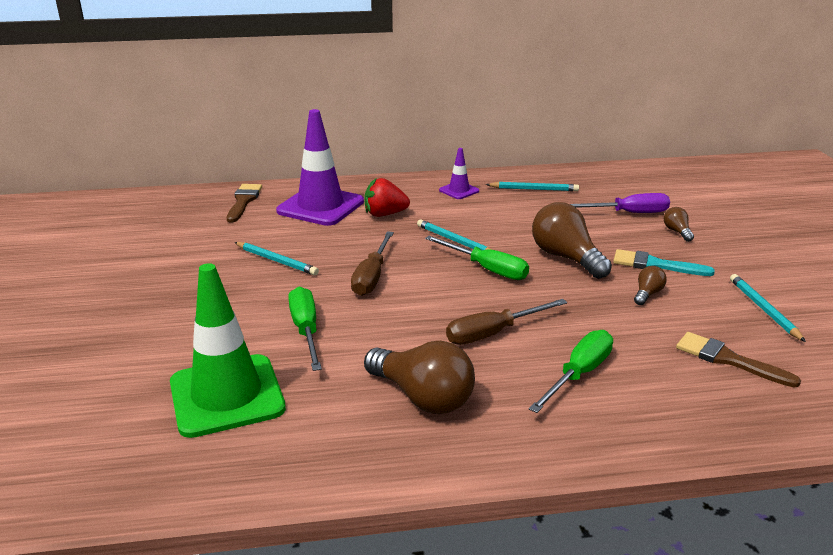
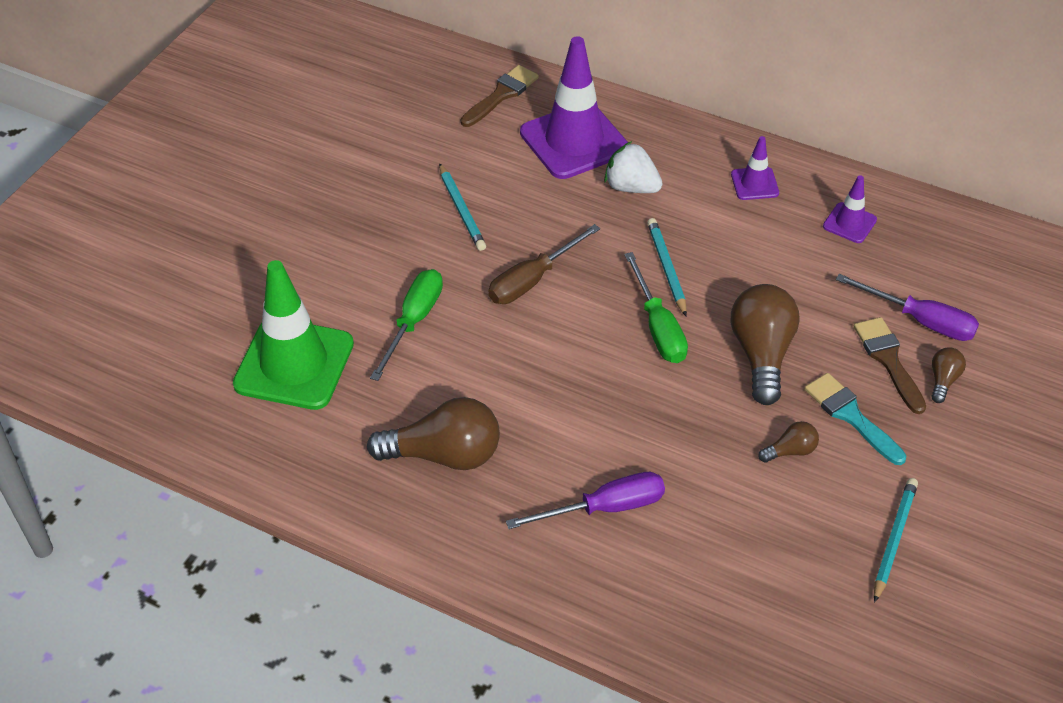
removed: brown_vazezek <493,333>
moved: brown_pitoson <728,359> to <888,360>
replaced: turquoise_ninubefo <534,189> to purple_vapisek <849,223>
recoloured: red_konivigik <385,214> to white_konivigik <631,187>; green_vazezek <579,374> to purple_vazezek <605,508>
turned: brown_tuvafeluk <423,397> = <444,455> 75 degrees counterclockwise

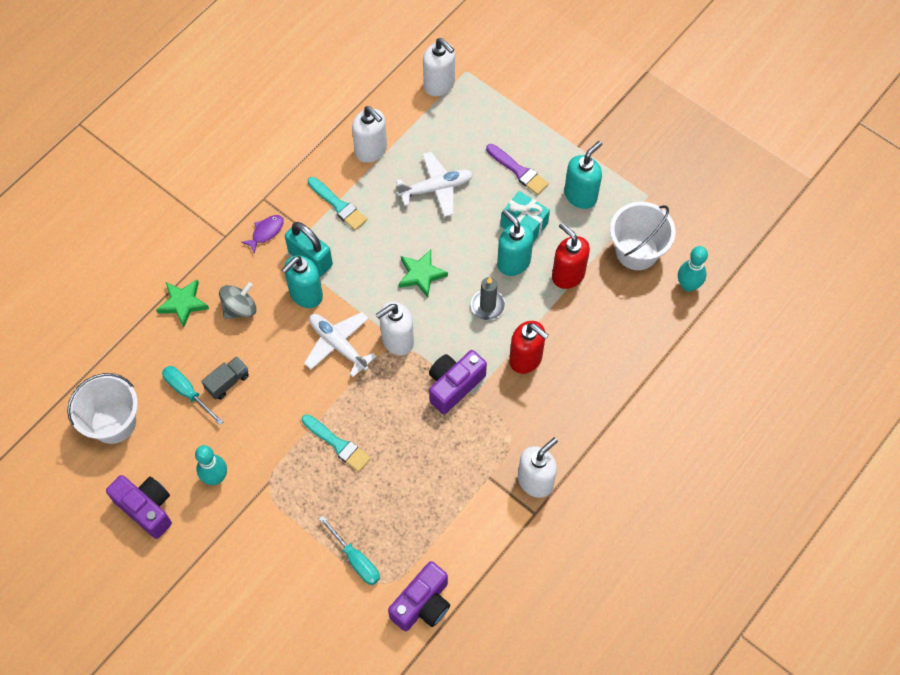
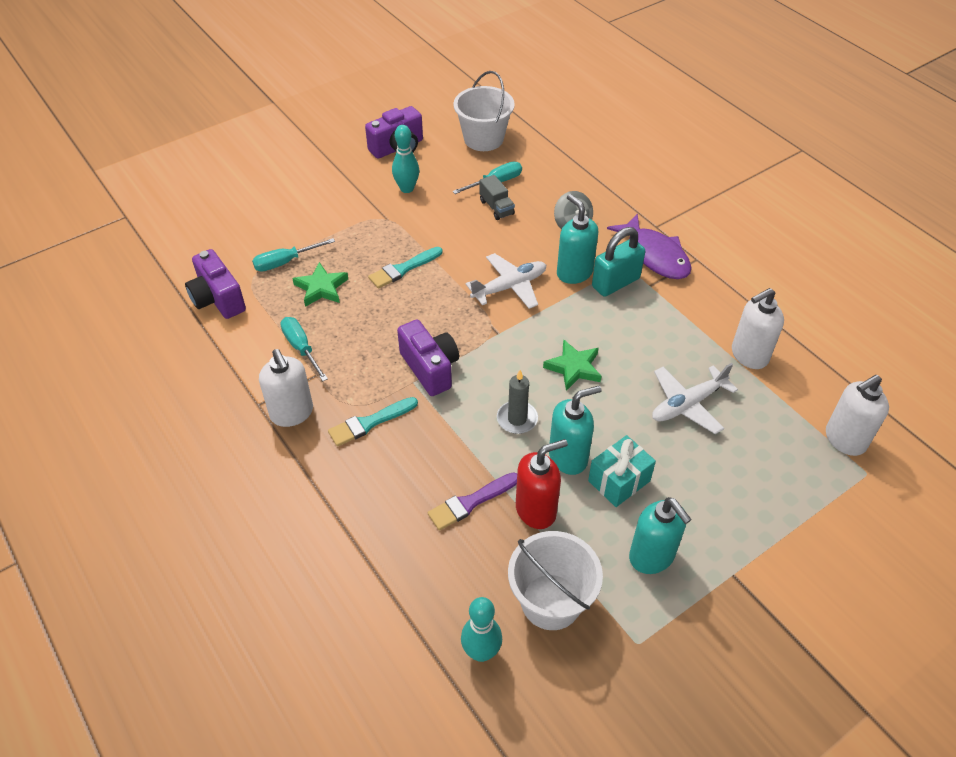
removed: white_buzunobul <397,340>; red_buzunobul <526,359>
added: turquoise_vazezek <301,348>
moved: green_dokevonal <183,303> to <321,288>; turquoise_pitoson <338,205> to <370,423>; purple_pitoson <518,171> to <471,502>
turned: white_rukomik <436,188> = <687,404> 60 degrees clockwise
resized: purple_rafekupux <266,232> = <655,255> x1.97

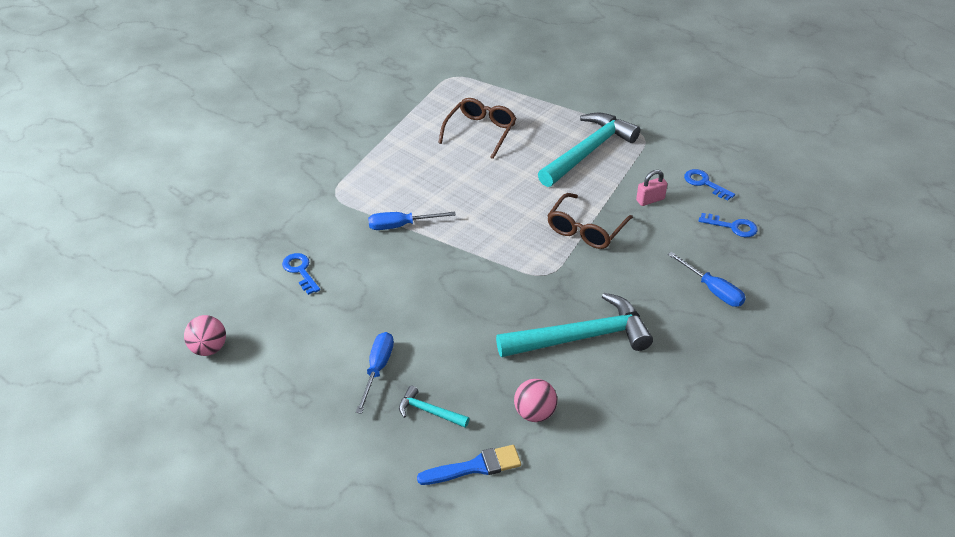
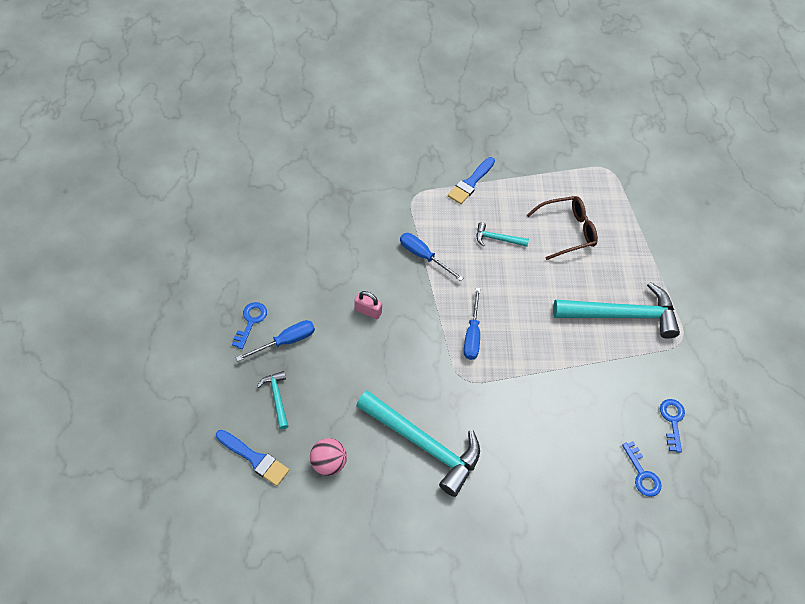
removed: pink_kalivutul <208,348>; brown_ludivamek <585,230>
added: blue_pitoson <470,182>; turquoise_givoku <497,239>
moved: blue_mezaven <300,271> to <250,321>; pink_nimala <650,200> to <368,311>; blue_vazezek <712,290> to <472,335>

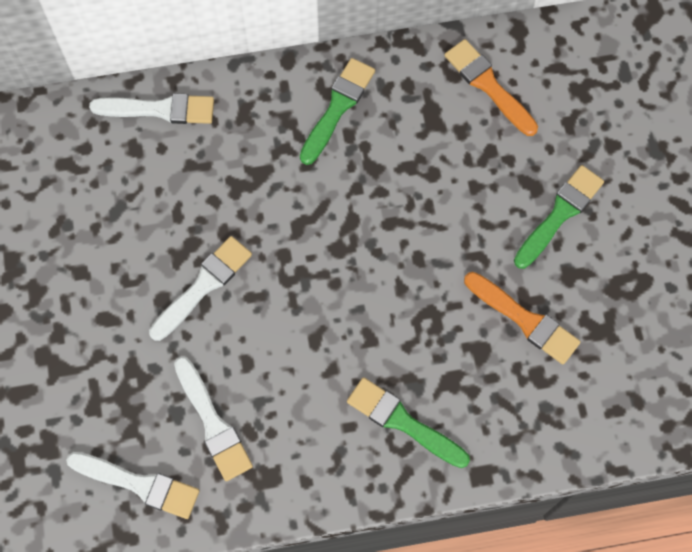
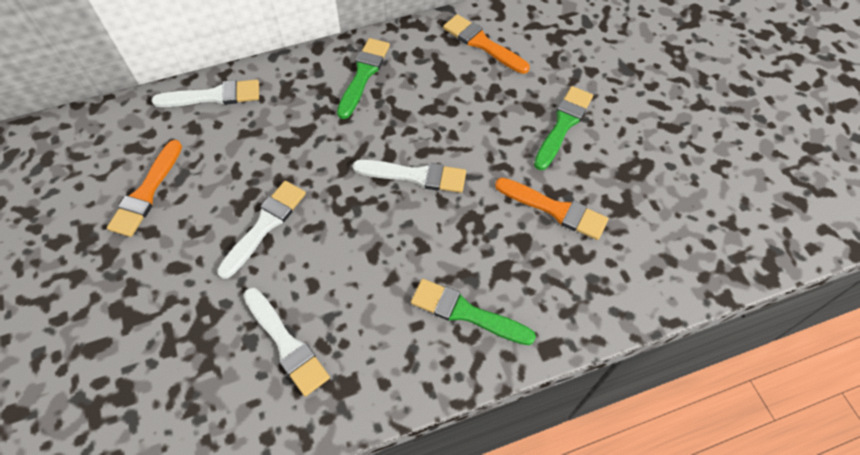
added: orange_pitoson <146,192>
moved: white_pitoson <138,484> to <415,175>

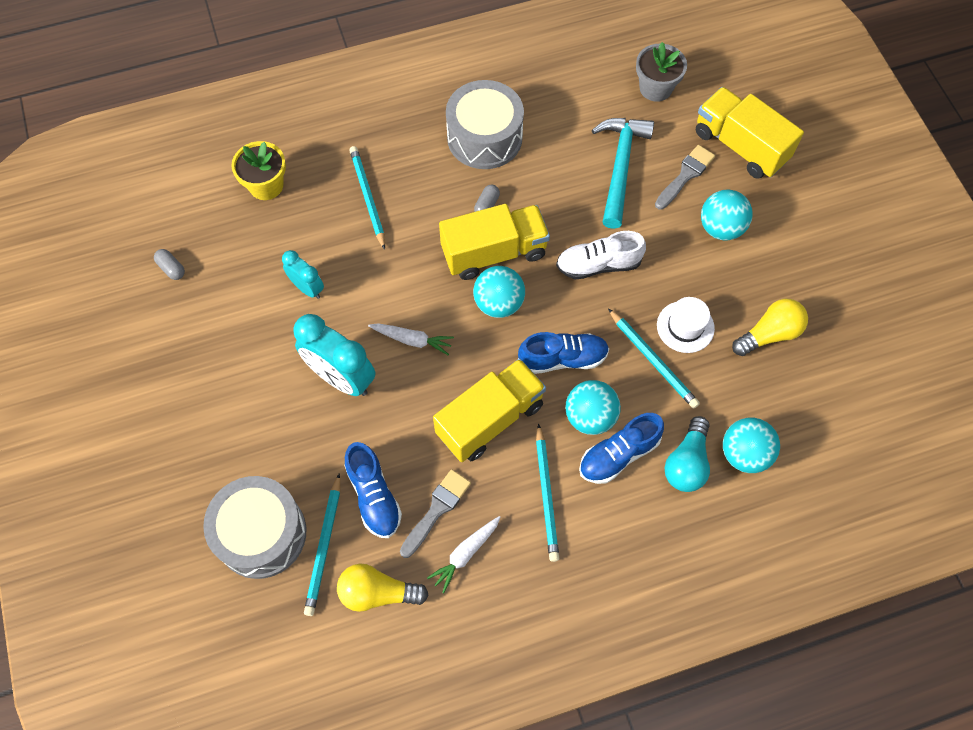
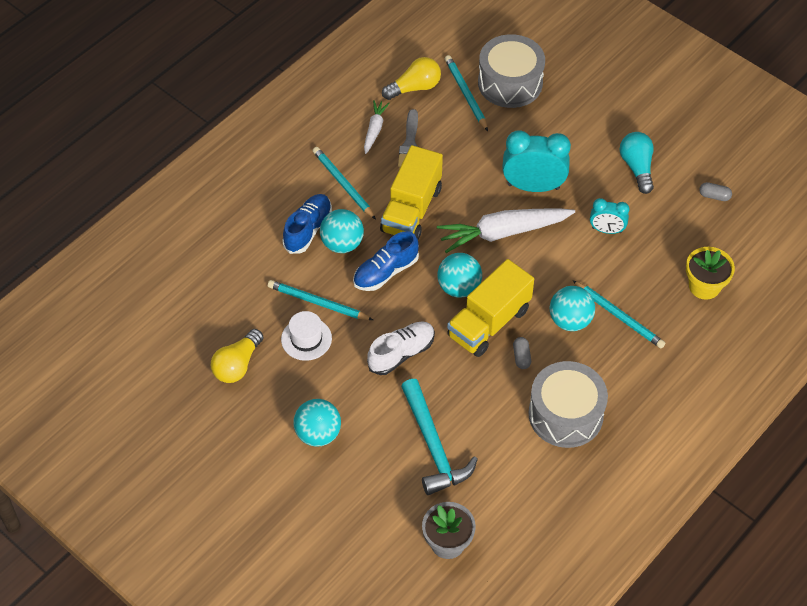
removed: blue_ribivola <374,496>; grey_pitoson <685,175>; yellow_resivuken <740,146>
moved: turquoise_tuvafeluk <687,463> to <637,167>; turquoise_kalivutul <744,454> to <570,320>
resized: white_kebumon <412,340> = <503,232> x1.93

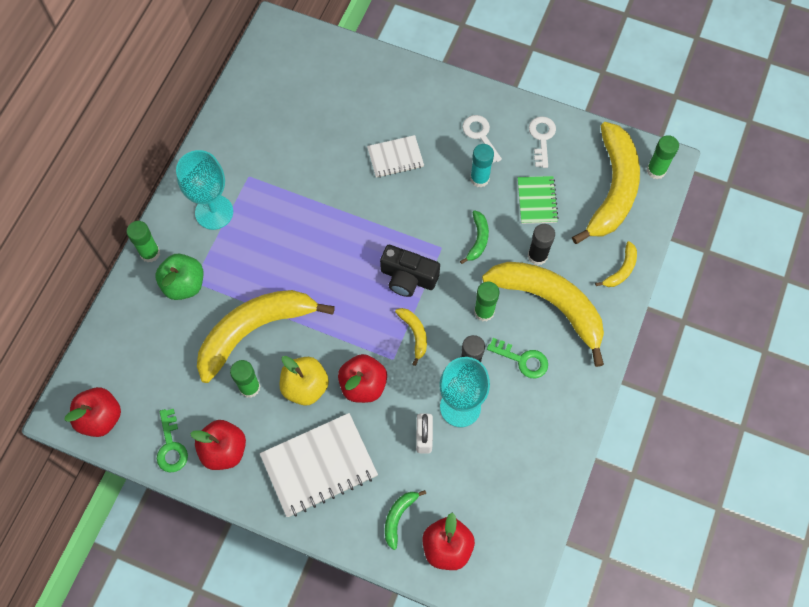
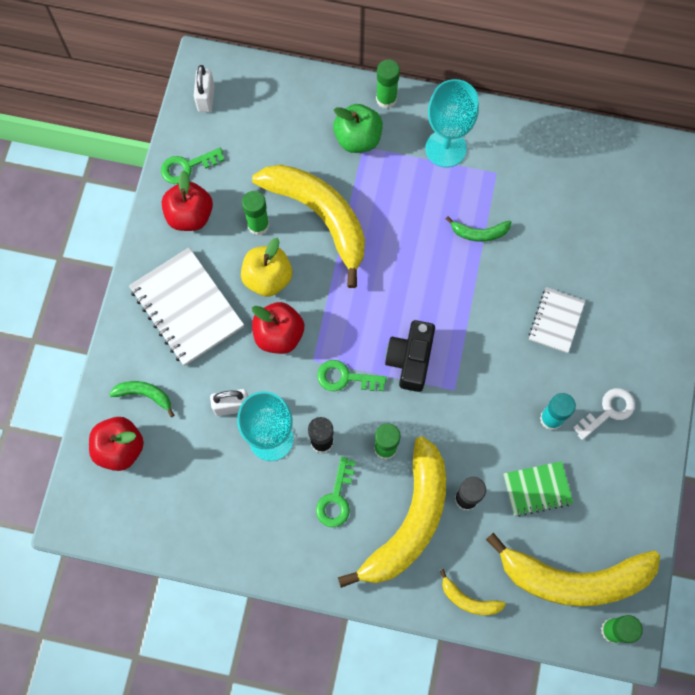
removed: white_mezaven <542,138>
moved: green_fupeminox <478,239> to <479,233>
replaced: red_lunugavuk <100,418> to white_nimala <206,98>; yellow_fupeminox <414,334> to green_mezaven <345,378>
turned: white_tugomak <395,157> = <556,320> 45 degrees clockwise

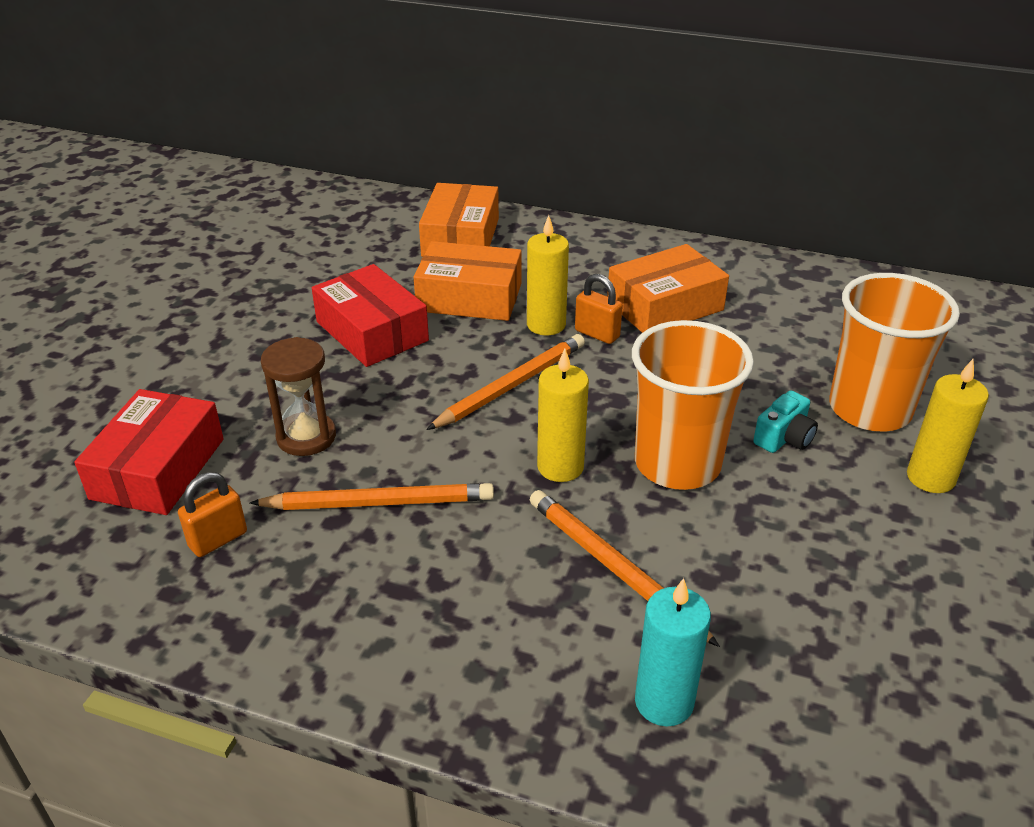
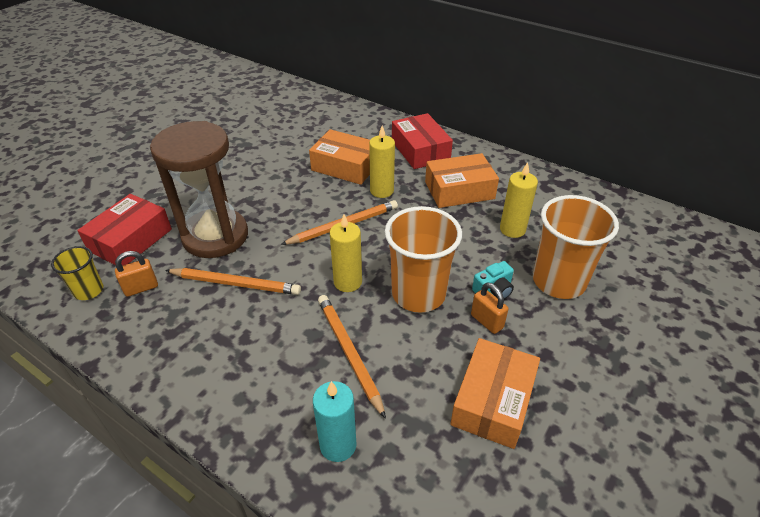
added: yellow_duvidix <89,290>
moved: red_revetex <372,331> to <420,150>; orange_revetex <461,237> to <493,401>; orange_nimala <597,334> to <486,321>; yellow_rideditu <930,478> to <512,229>
resized: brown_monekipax <306,437> = <215,236> x1.89

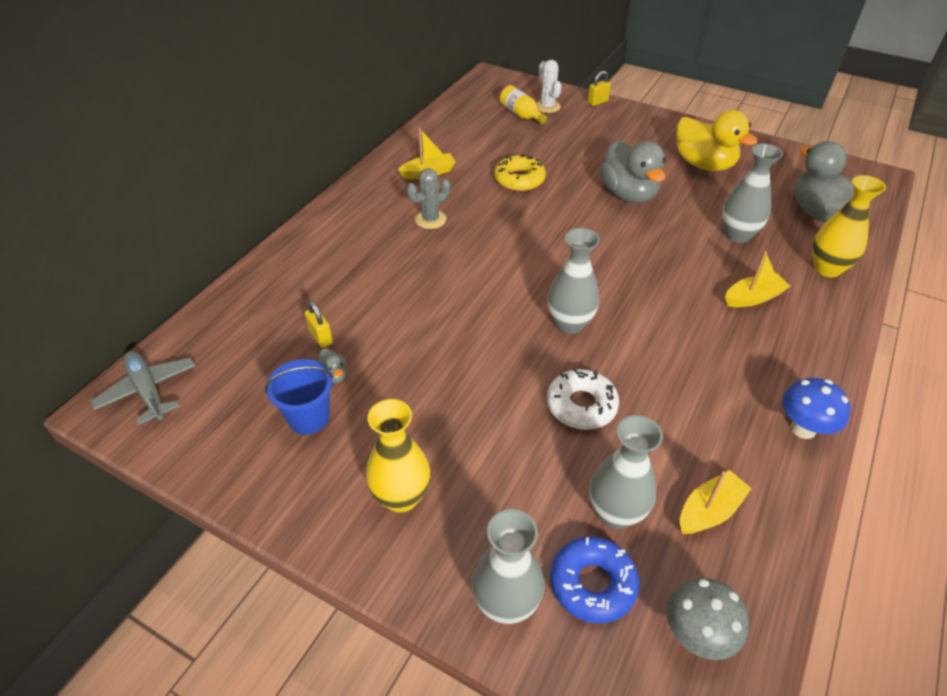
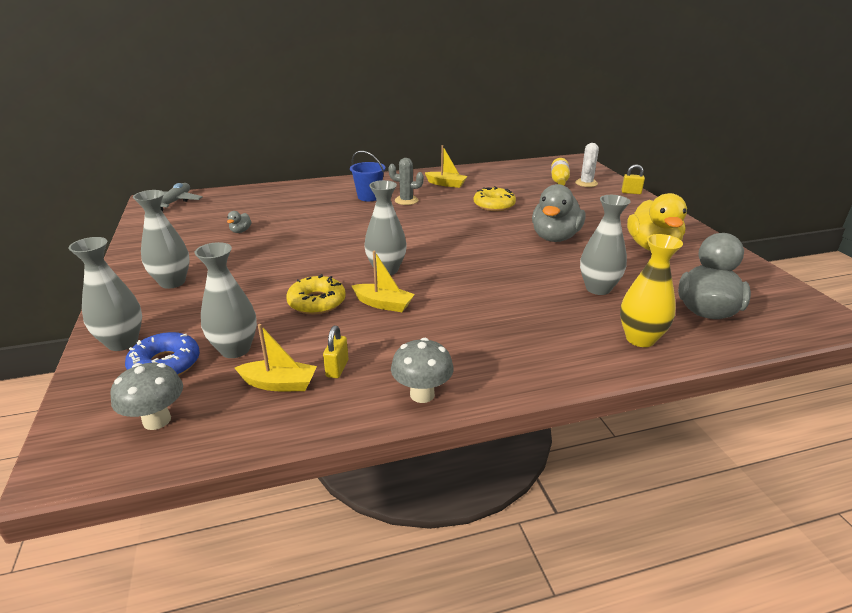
moved: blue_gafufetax <309,417> to <369,197>; yellow_nimala <321,337> to <337,368>; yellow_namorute <753,298> to <383,304>
recoloured: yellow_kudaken <401,497> to grey_kudaken <172,282>; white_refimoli <581,405> to yellow_refimoli <317,302>; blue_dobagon <803,428> to grey_dobagon <422,394>

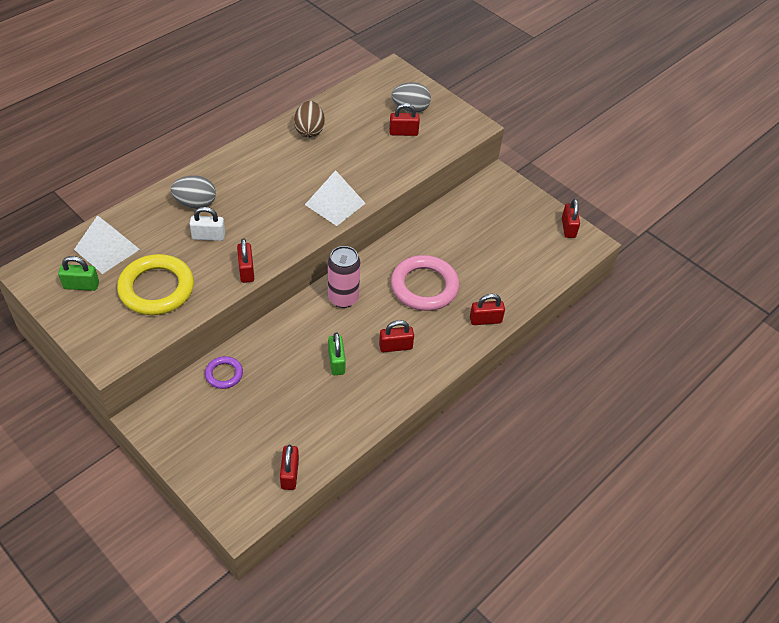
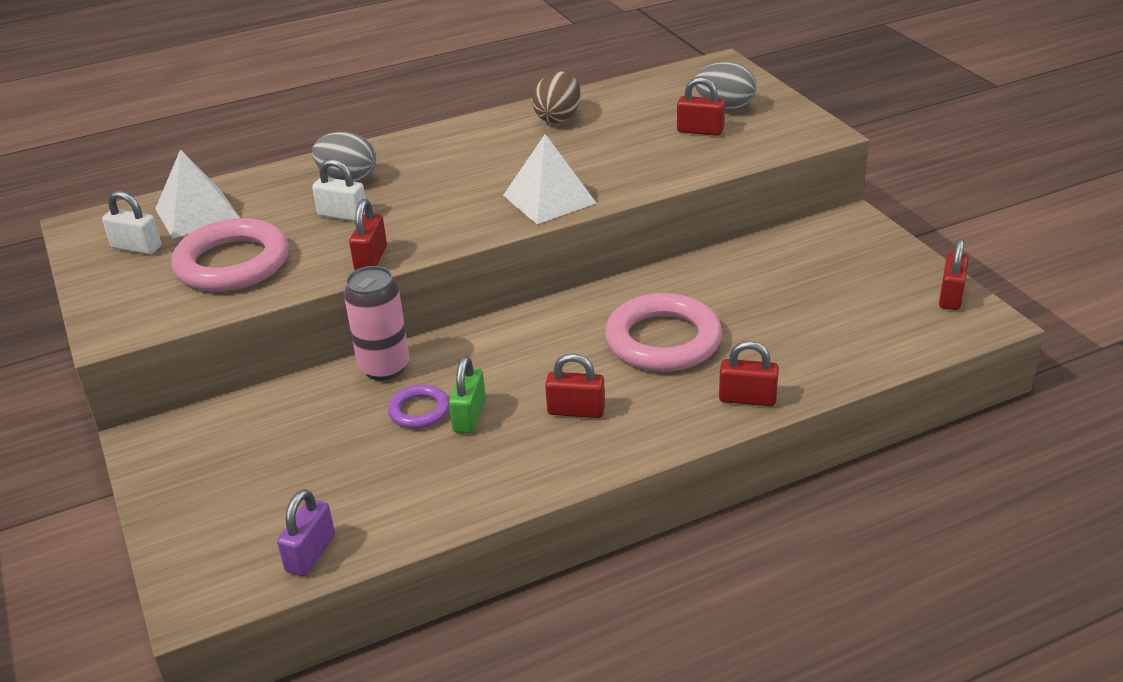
moved: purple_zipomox <224,374> to <419,411>; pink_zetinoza <343,298> to <384,367>
recoloured: green_nimala <81,285> to white_nimala <136,247>; yellow_zipomox <156,288> to pink_zipomox <232,263>; red_nimala <289,474> to purple_nimala <310,554>

